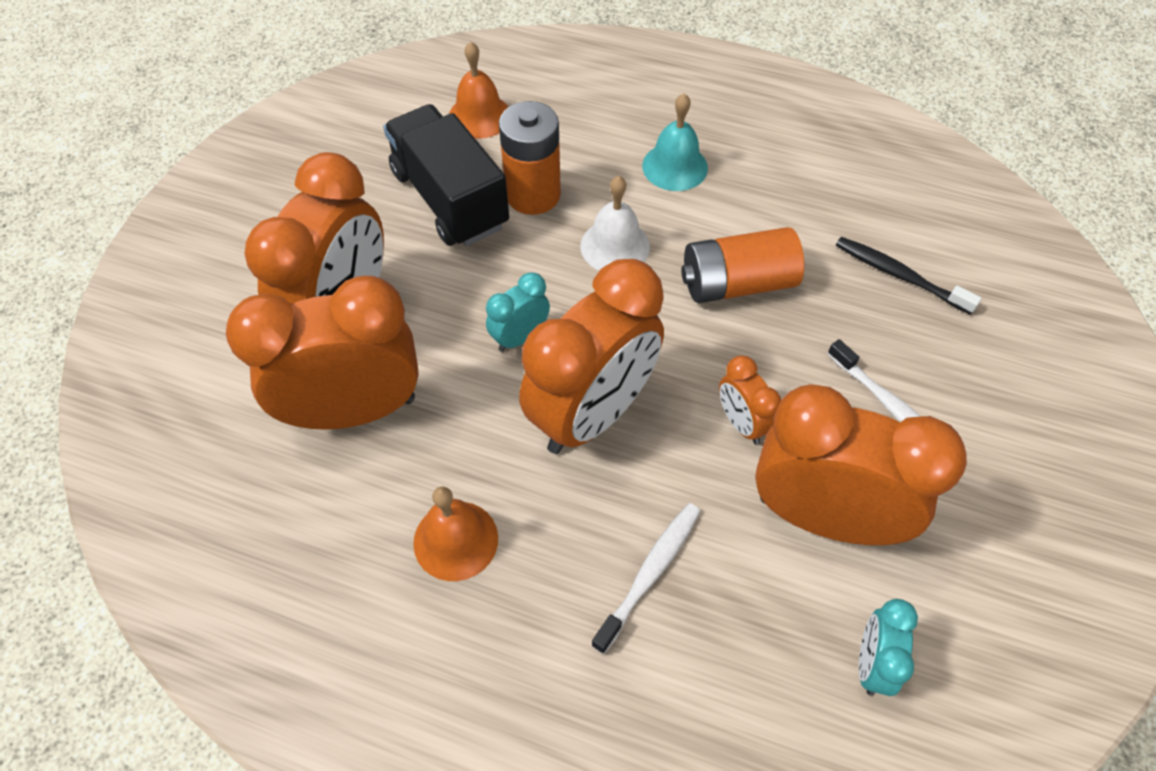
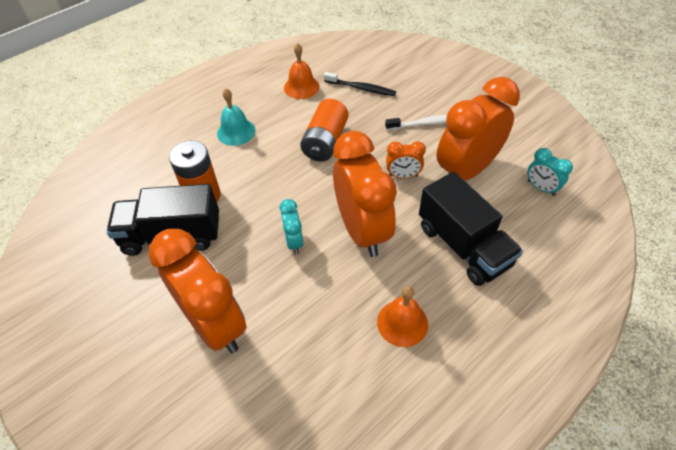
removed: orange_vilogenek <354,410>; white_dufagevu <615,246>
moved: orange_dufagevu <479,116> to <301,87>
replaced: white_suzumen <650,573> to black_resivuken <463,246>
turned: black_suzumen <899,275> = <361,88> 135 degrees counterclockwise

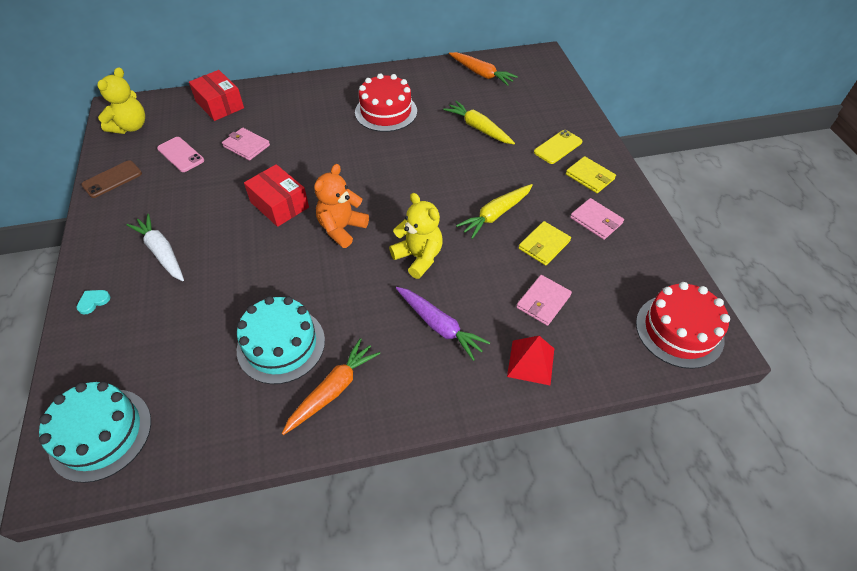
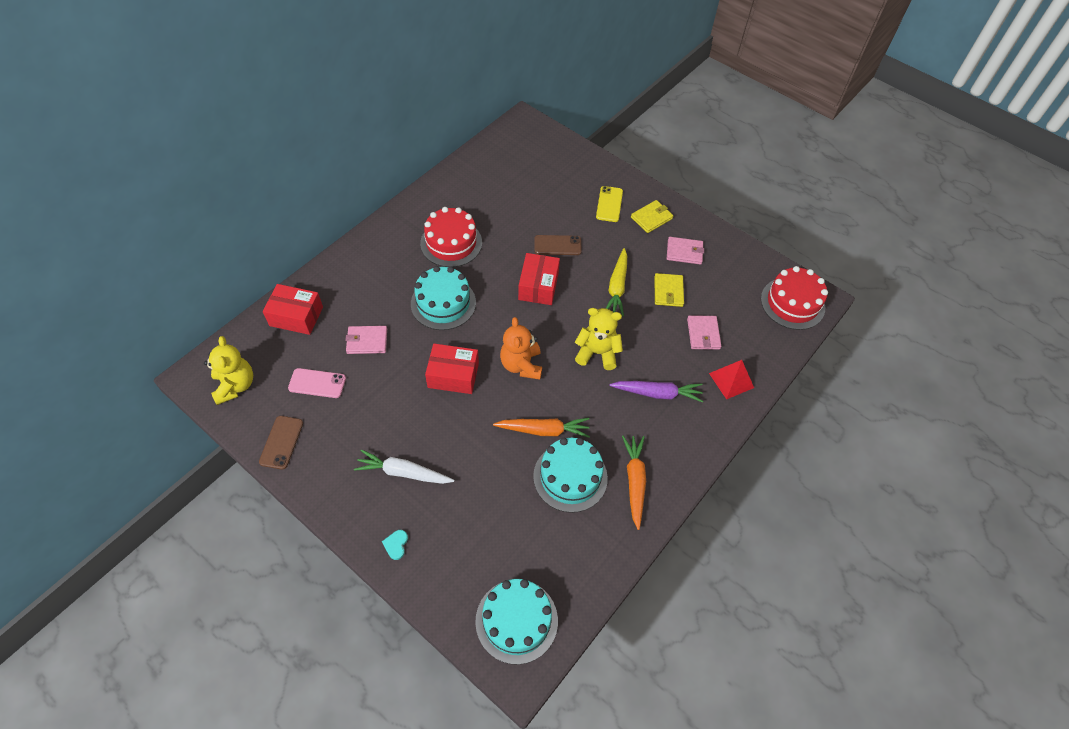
removed: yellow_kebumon <478,128>
added: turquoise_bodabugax <443,303>; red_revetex <538,286>; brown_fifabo <557,245>
moved: orange_kebumon <481,74> to <543,430>
turned: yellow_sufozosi <590,177> = <651,218> 45 degrees counterclockwise

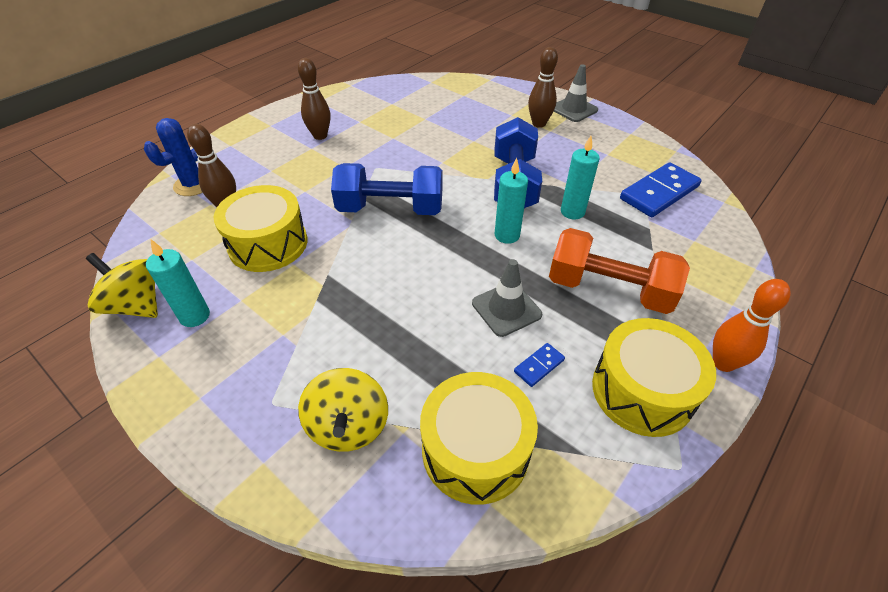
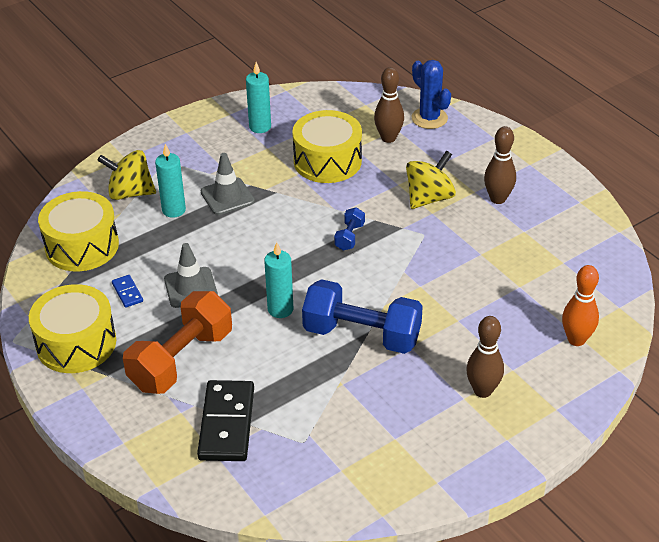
removed: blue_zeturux <659,193>
added: black_zeturux <227,423>
moved: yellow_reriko <136,305> to <429,198>; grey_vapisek <573,109> to <227,196>; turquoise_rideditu <572,212> to <174,210>; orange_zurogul <723,363> to <576,339>
resized: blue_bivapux <390,209> = <349,237> x0.44

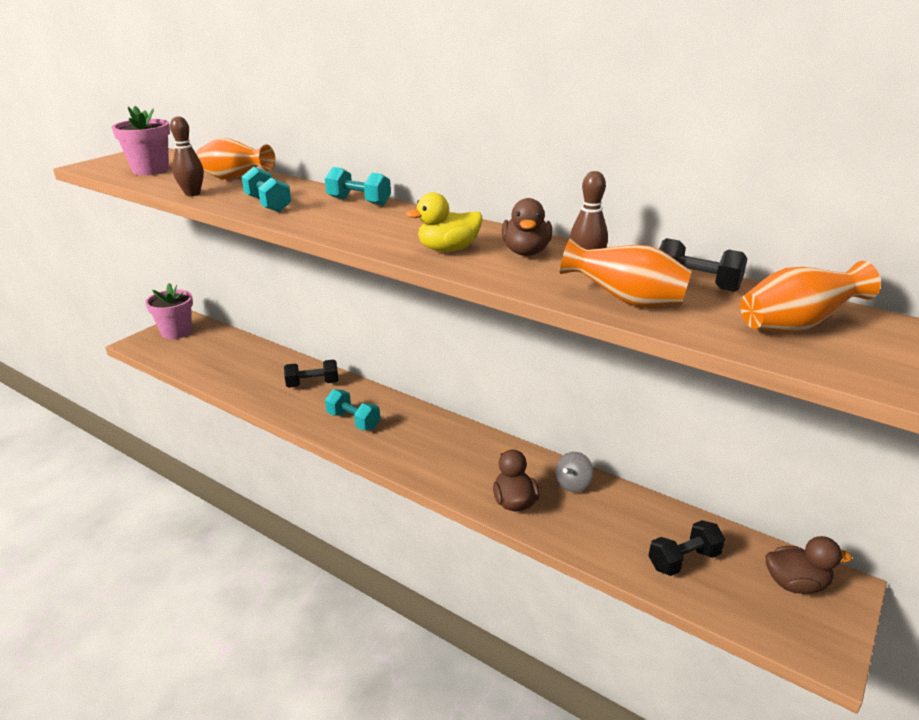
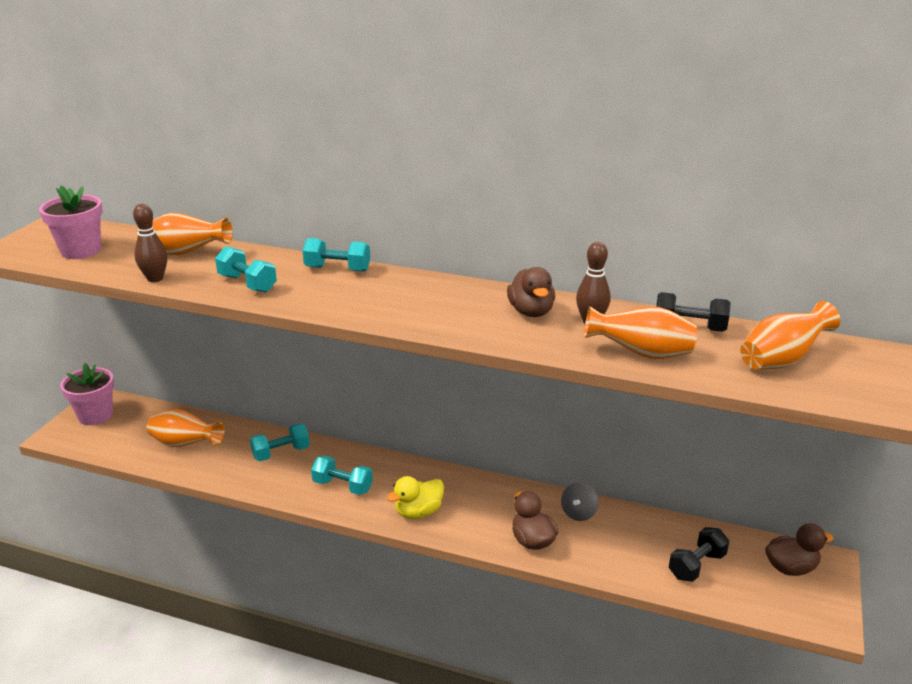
added: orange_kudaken <185,444>
moved: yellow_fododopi <448,249> to <418,512>
recoloured: black_bivapux <312,384> to turquoise_bivapux <281,453>

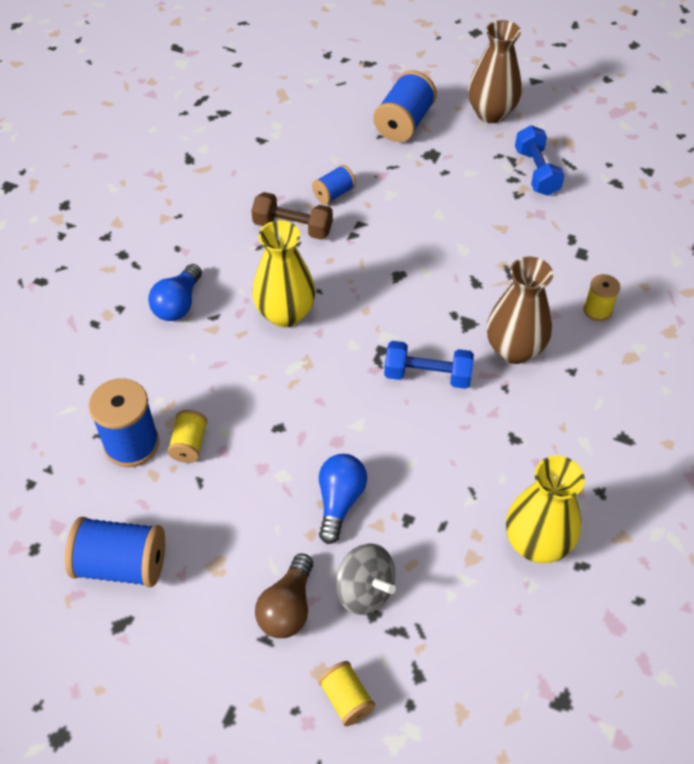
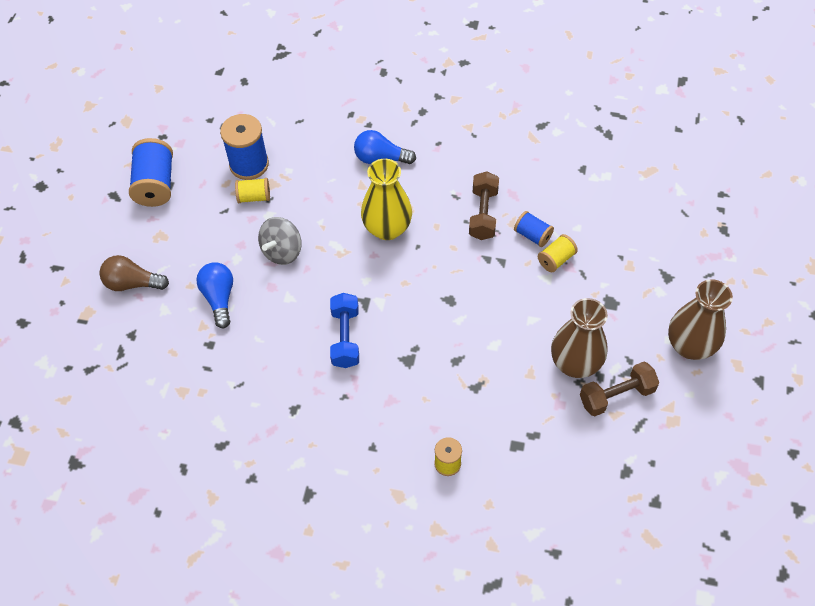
removed: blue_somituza <404,123>; yellow_kudaken <536,543>
moved: yellow_somituza <346,699> to <556,259>; grey_reriko <364,590> to <282,251>; brown_kudaken <514,350> to <575,363>
recoloured: blue_bivapux <536,172> to brown_bivapux <616,395>
turned: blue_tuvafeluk <339,501> = <219,298> 105 degrees counterclockwise

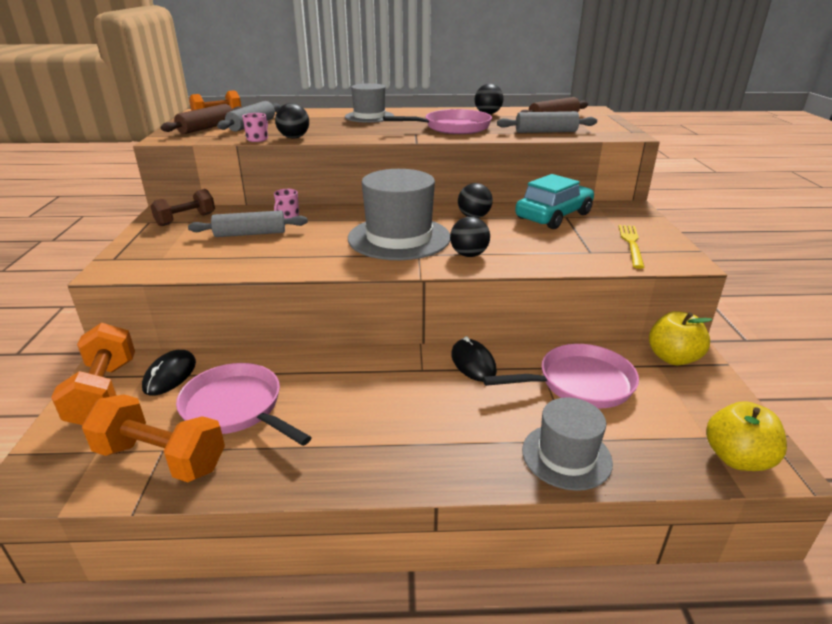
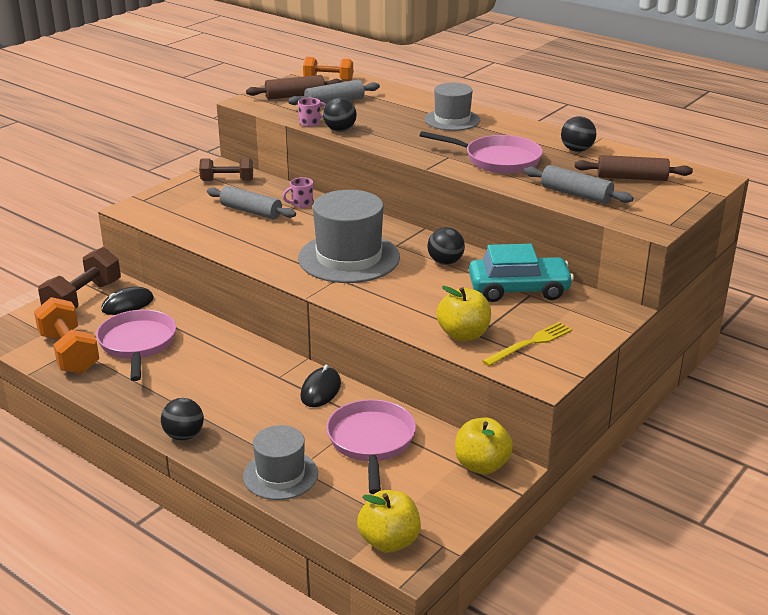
added: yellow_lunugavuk <463,334>
moved: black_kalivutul <469,255> to <184,435>
recoloured: orange_bivapux <104,392> to brown_bivapux <83,299>
turned: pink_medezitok <579,383> = <371,442> 120 degrees counterclockwise

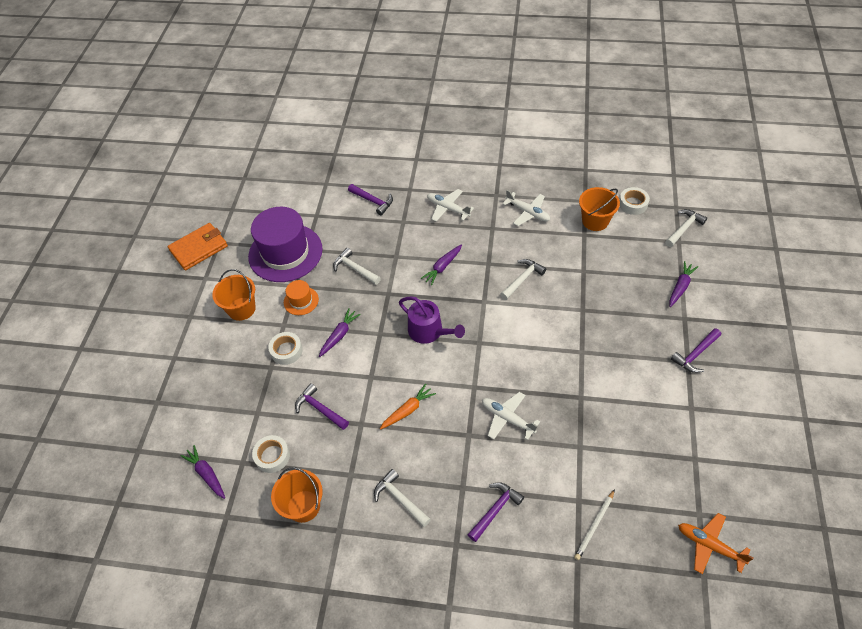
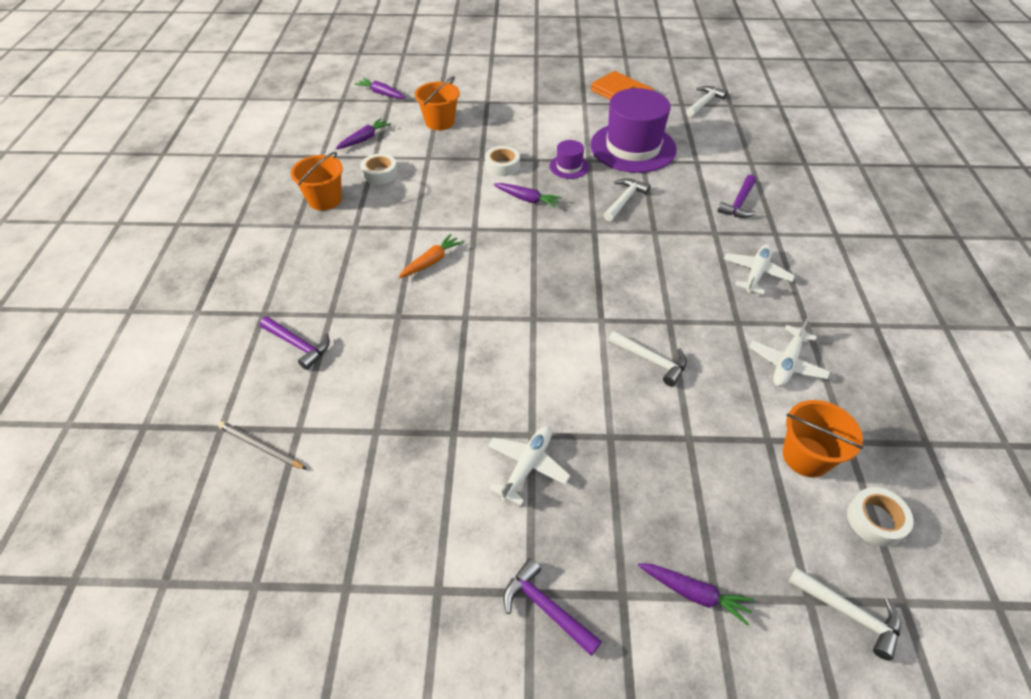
removed: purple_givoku <320,409>; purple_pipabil <429,331>; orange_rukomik <709,545>
moved: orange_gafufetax <241,309> to <440,122>; white_givoku <400,499> to <704,103>; purple_kebumon <442,267> to <381,93>; white_rukomik <507,418> to <527,466>
recoloured: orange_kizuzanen <301,301> to purple_kizuzanen <569,167>; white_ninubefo <594,526> to grey_ninubefo <261,447>
turned: orange_kebumon <408,410> = <431,261> 90 degrees counterclockwise

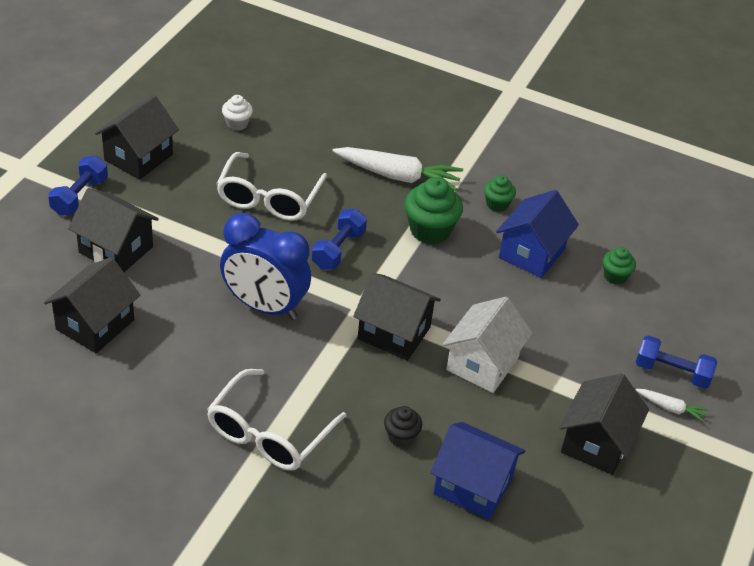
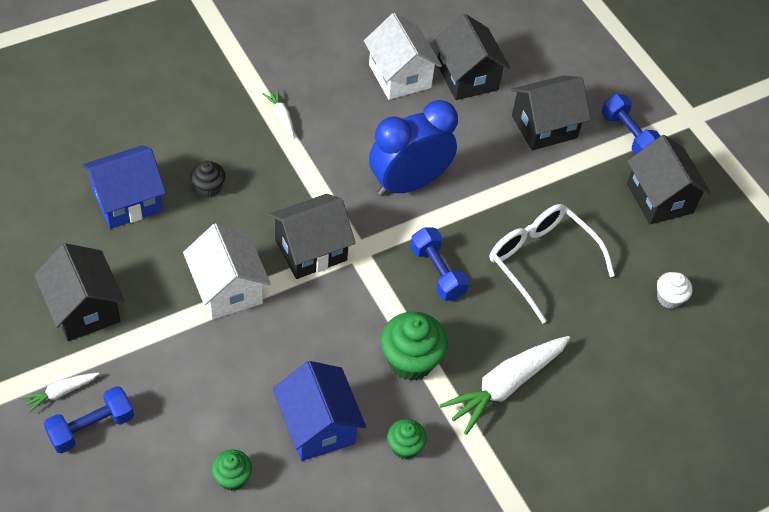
added: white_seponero <399,76>
replaced: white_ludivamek <269,433> to white_kebumon <281,117>

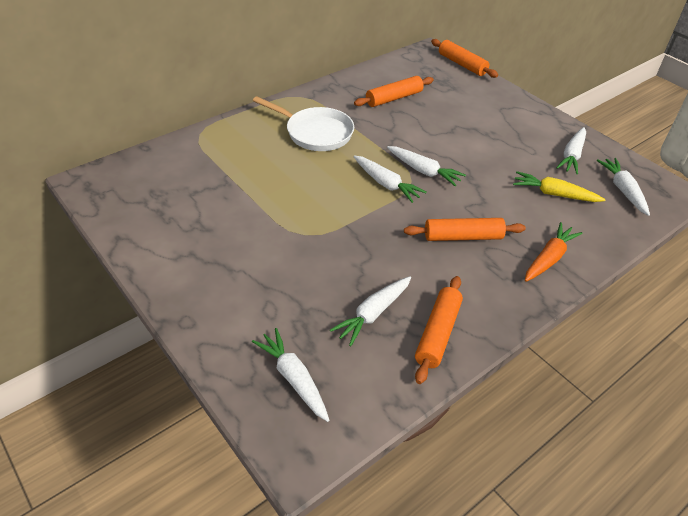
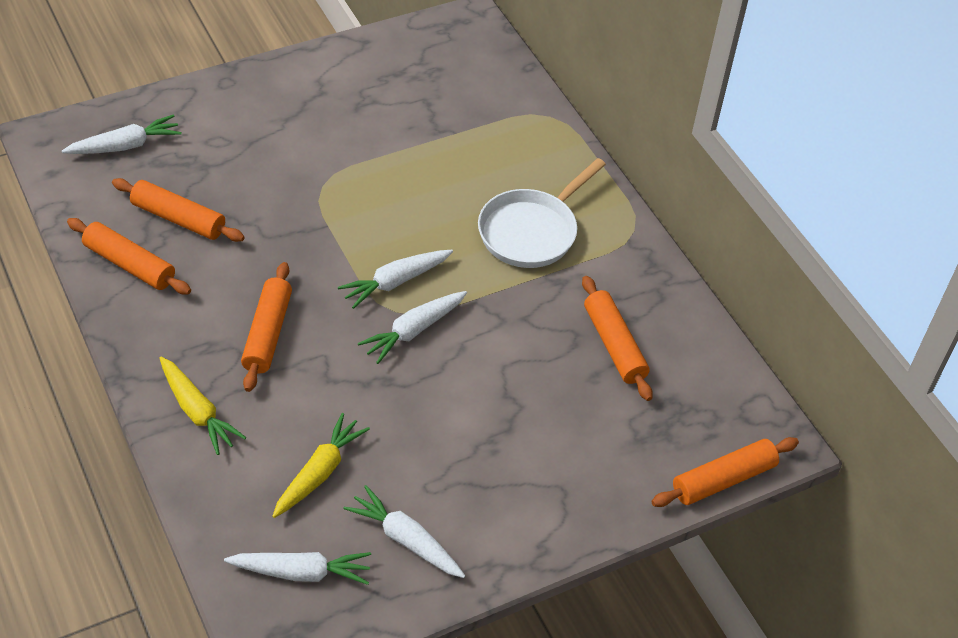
replaced: white_kebumon <373,314> to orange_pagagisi <178,219>
recoloured: orange_kebumon <549,258> to yellow_kebumon <197,411>

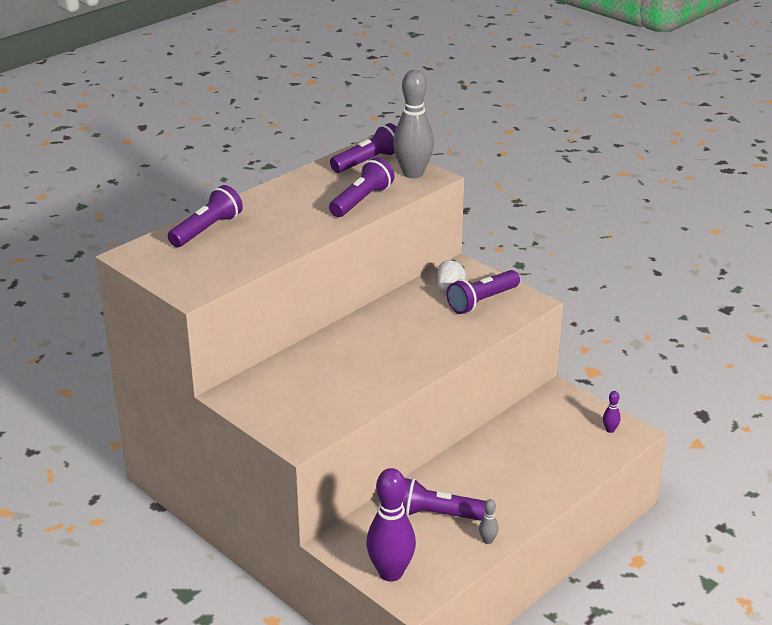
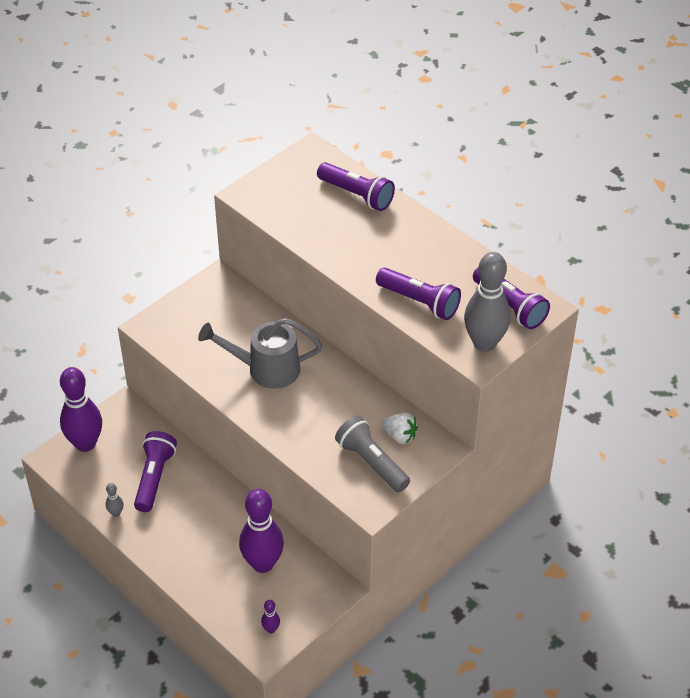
added: grey_pipabil <265,369>; purple_zurogul <263,564>
recoloured: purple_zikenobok <482,301> to grey_zikenobok <371,463>

